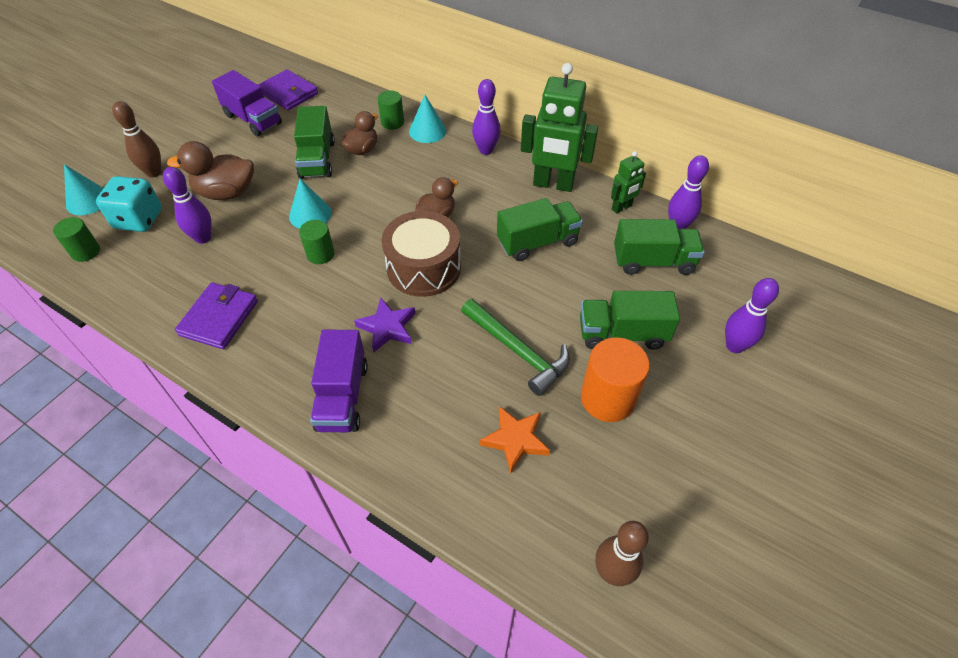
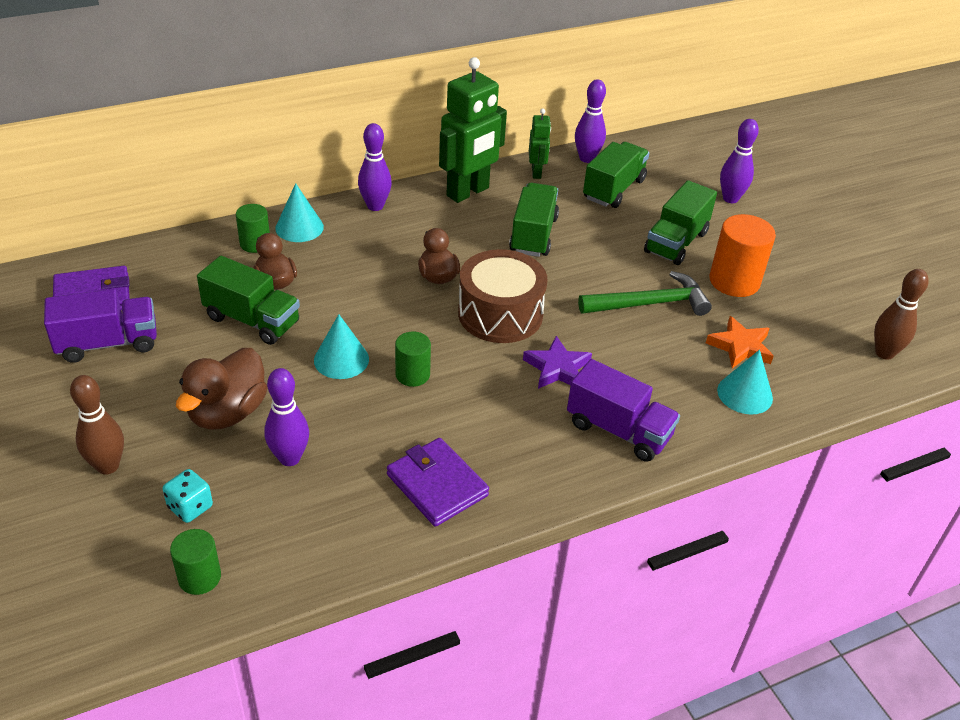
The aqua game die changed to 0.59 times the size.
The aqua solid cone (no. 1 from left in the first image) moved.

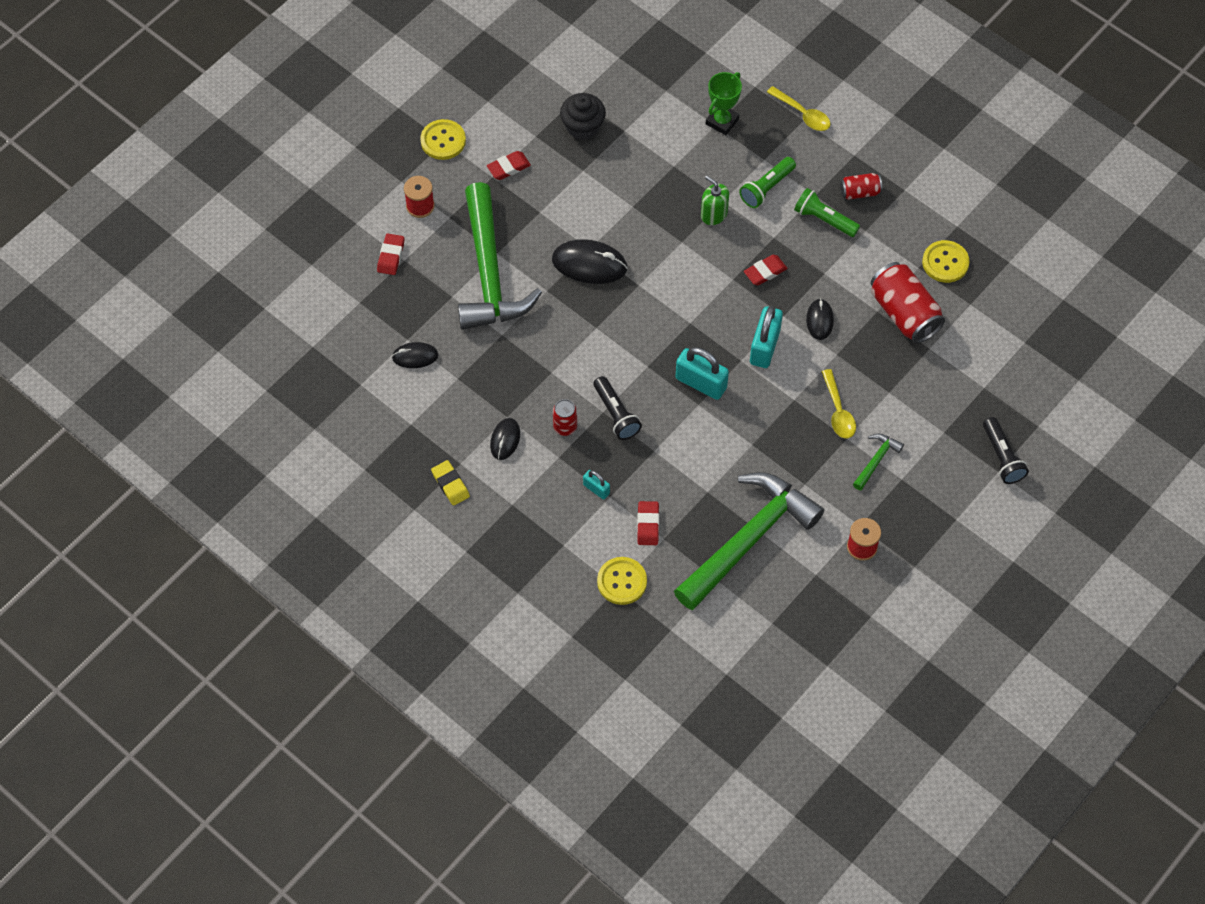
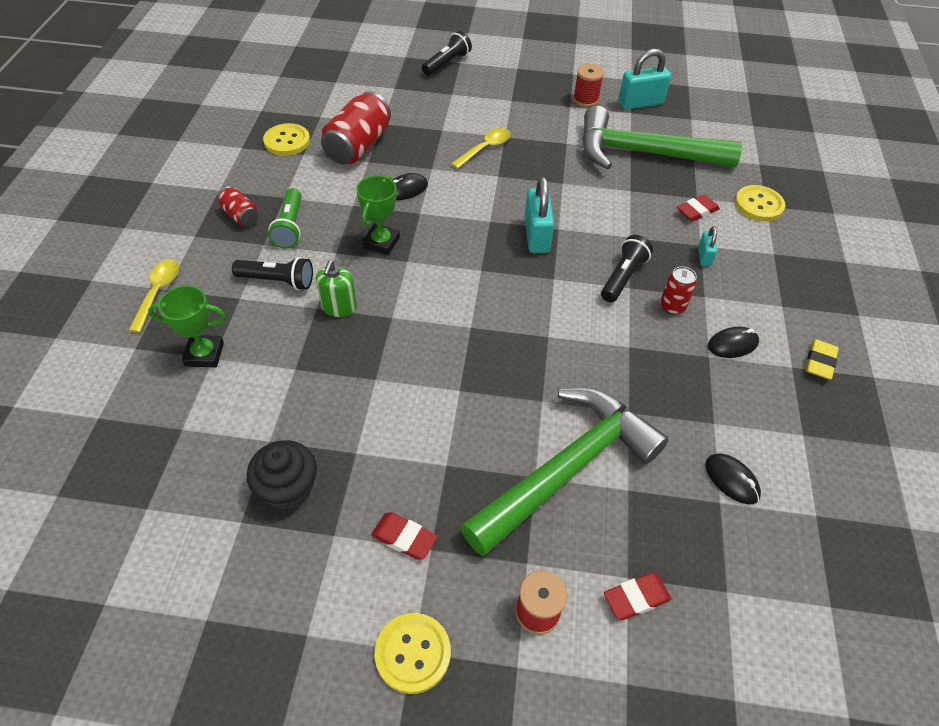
The leaf-green flashlight (no. 1 from left) became the black flashlight (no. 1 from left).
The scarlet gum eraser (no. 4 from left) was replaced by the leaf-green prize cup (no. 2 from left).
The aqua small lock (no. 3 from left in the first image) moved.
The black mouse (no. 3 from left) disappeared.
The leaf-green carpenter's hammer (no. 3 from left) disappeared.

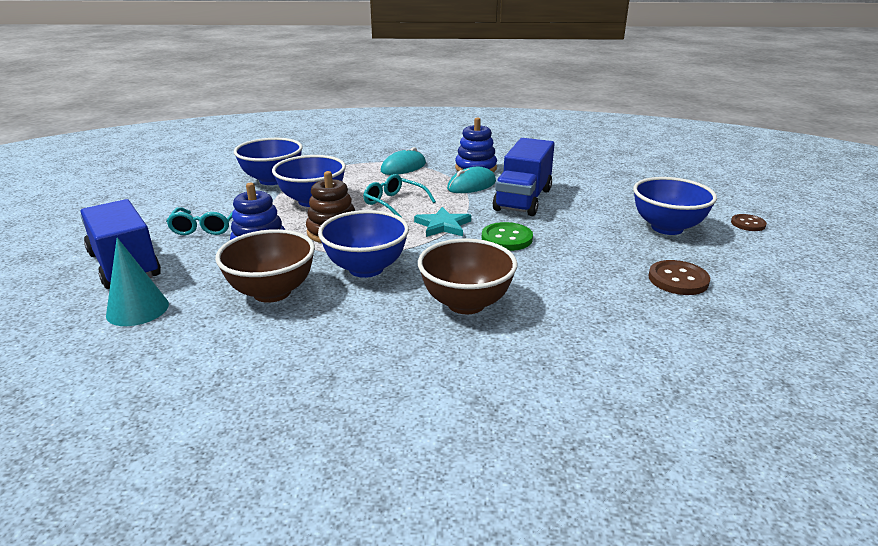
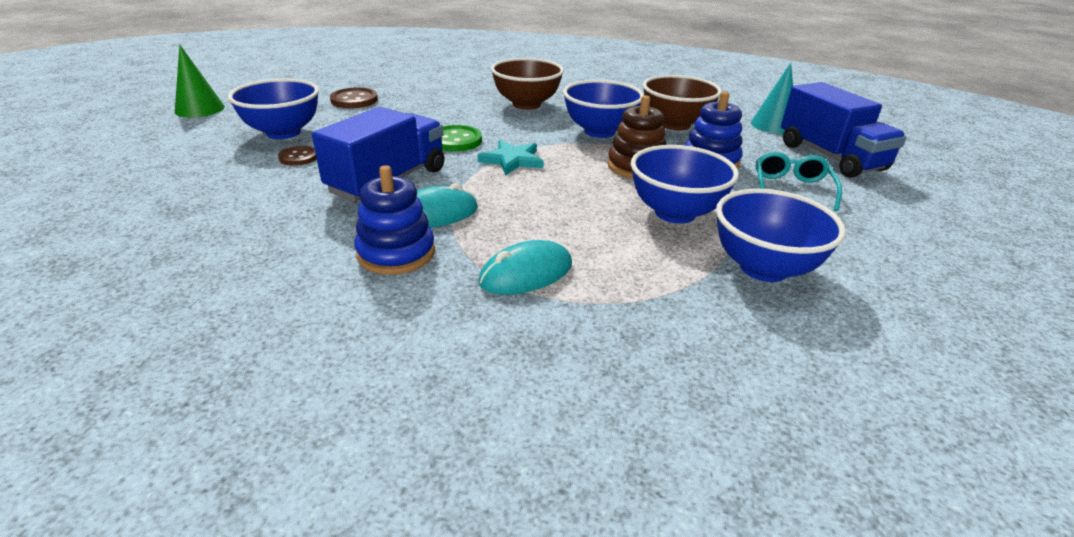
The leaf-green solid cone appeared.
The dark brown shirt button (no. 2 from left in the first image) moved.
The aqua eyeglasses (no. 2 from left) disappeared.

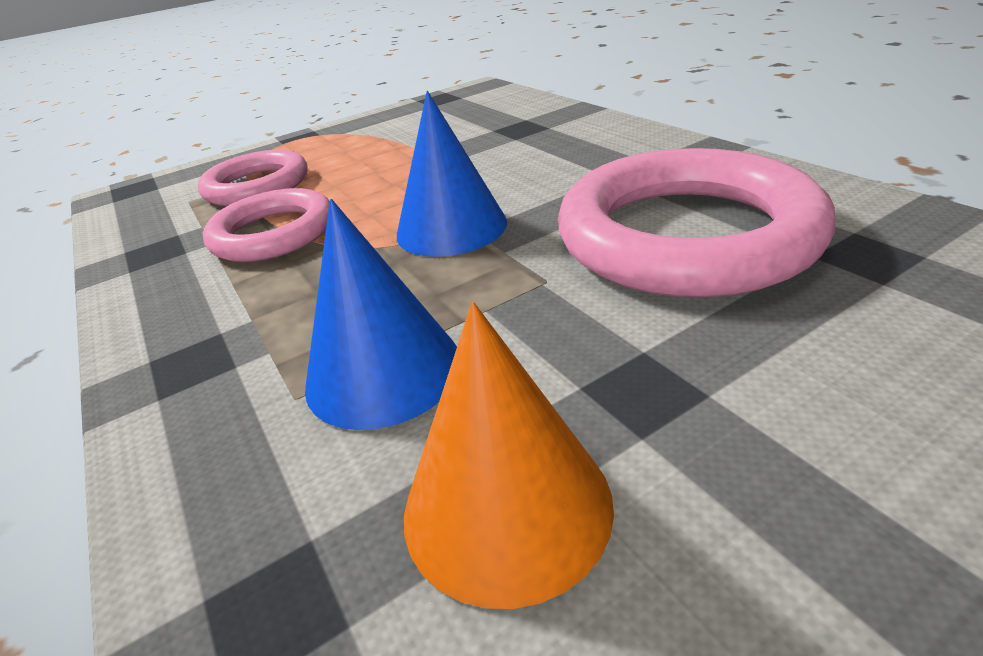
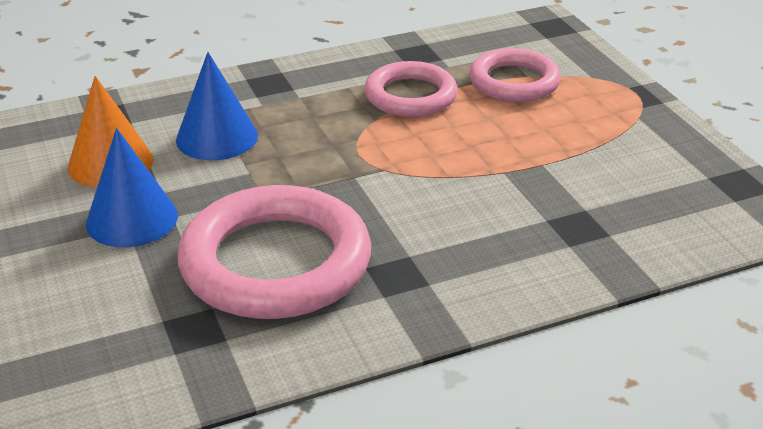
The royal blue solid cone (no. 2 from left in the first image) moved.

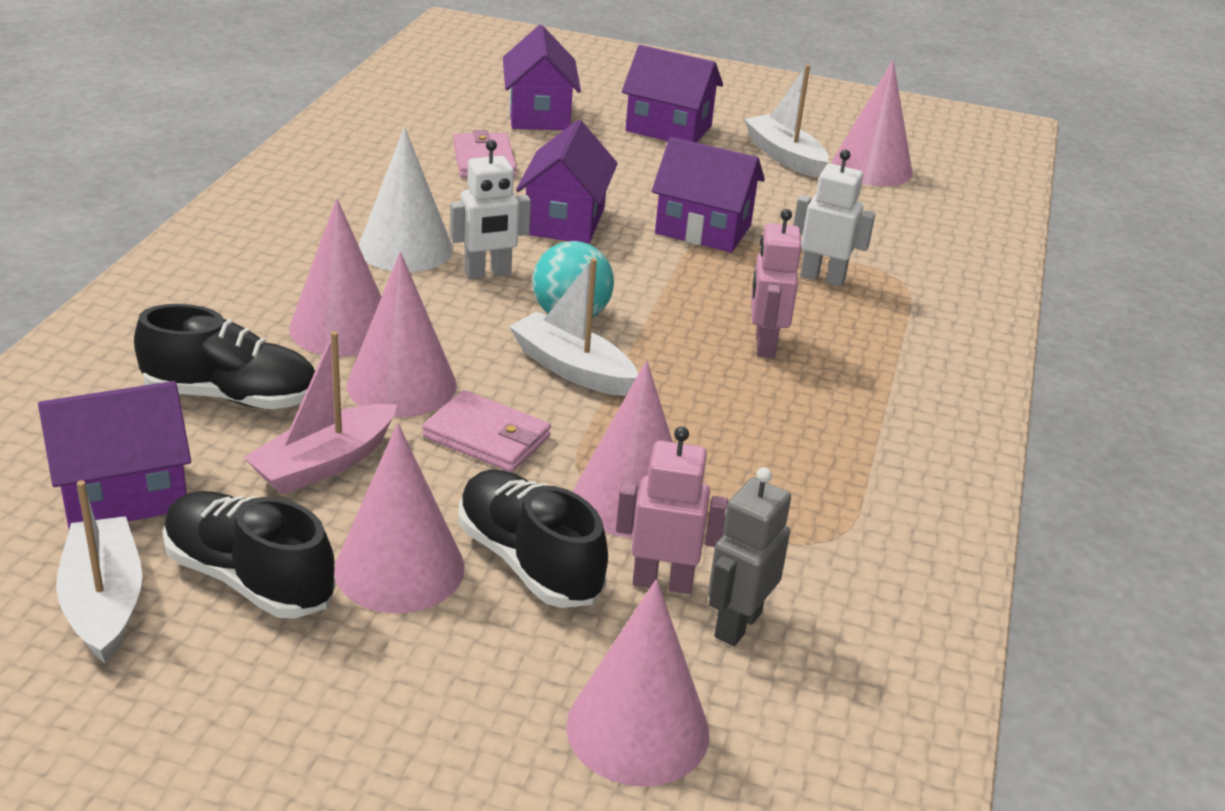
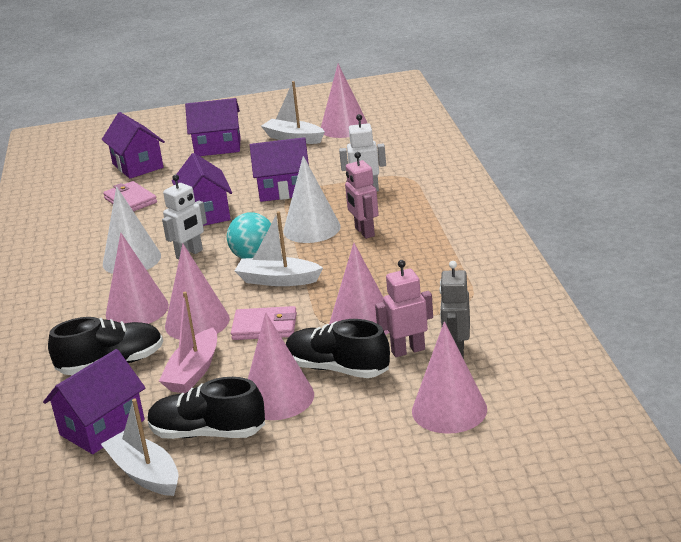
The snow-white solid cone (no. 2 from left) appeared.

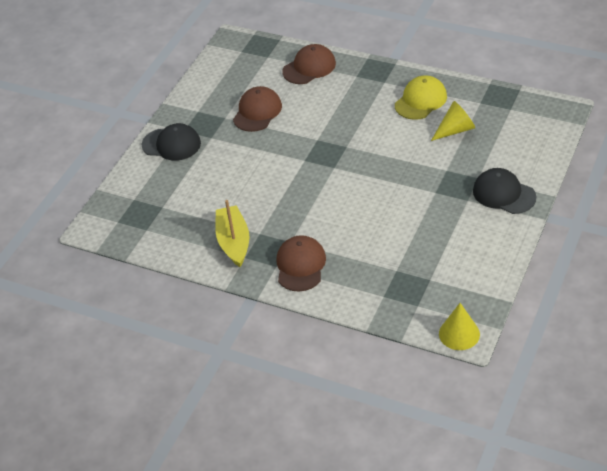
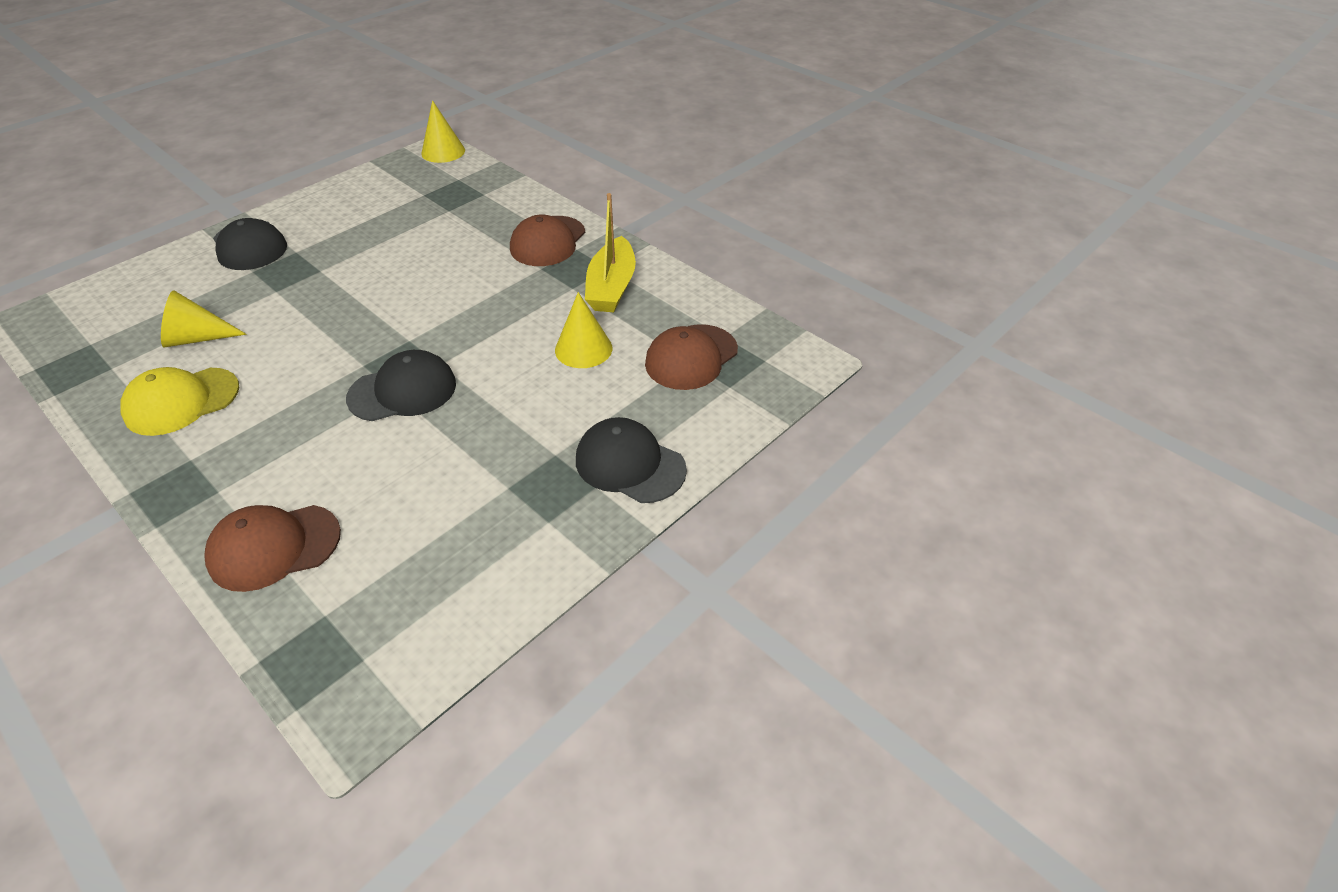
The black baseball cap (no. 2 from left) appeared.
The golden solid cone (no. 3 from left) appeared.
The dark brown baseball cap (no. 1 from left in the first image) moved.

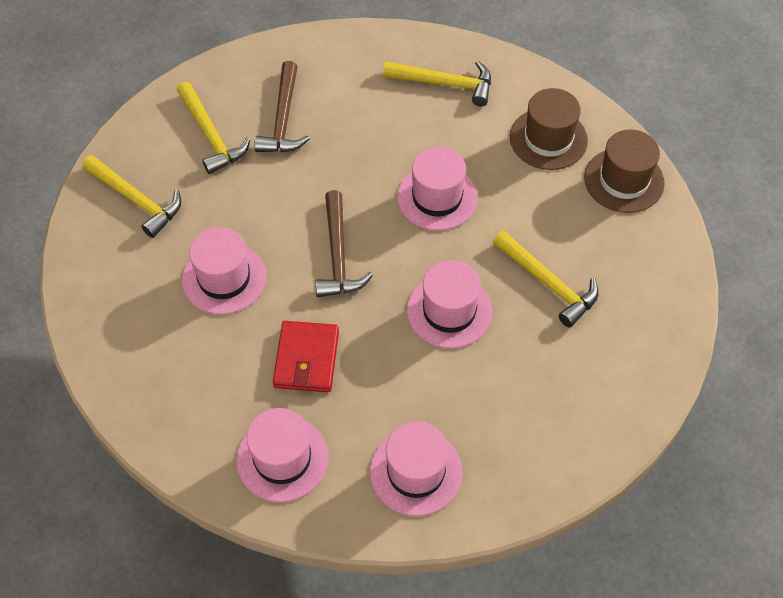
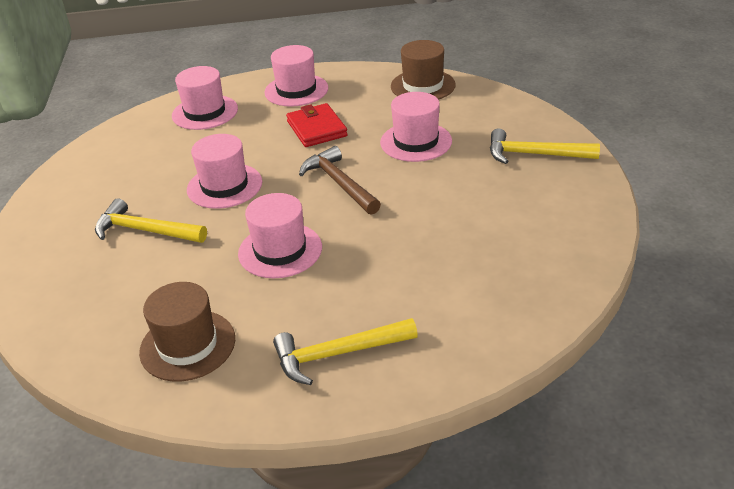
The dark brown tall hat (no. 2 from left) moved.
The golden carpenter's hammer (no. 2 from left) disappeared.
The dark brown carpenter's hammer (no. 1 from left) disappeared.

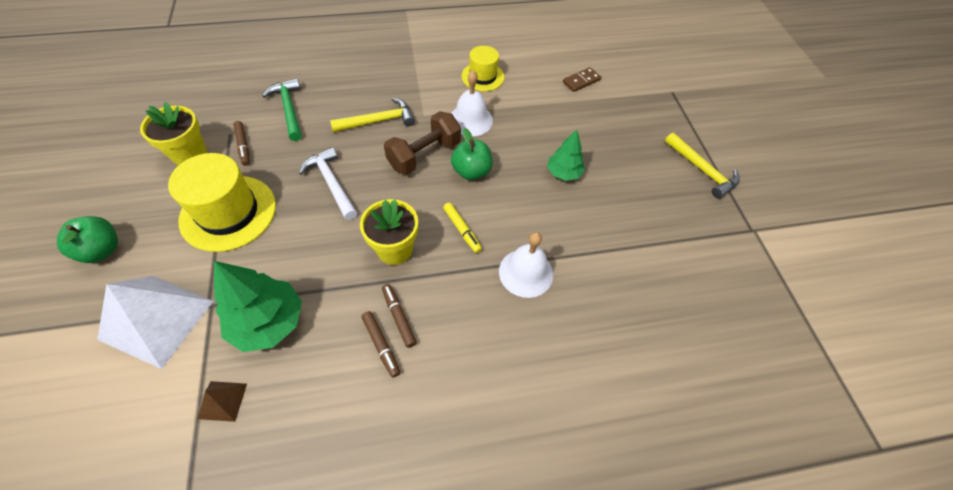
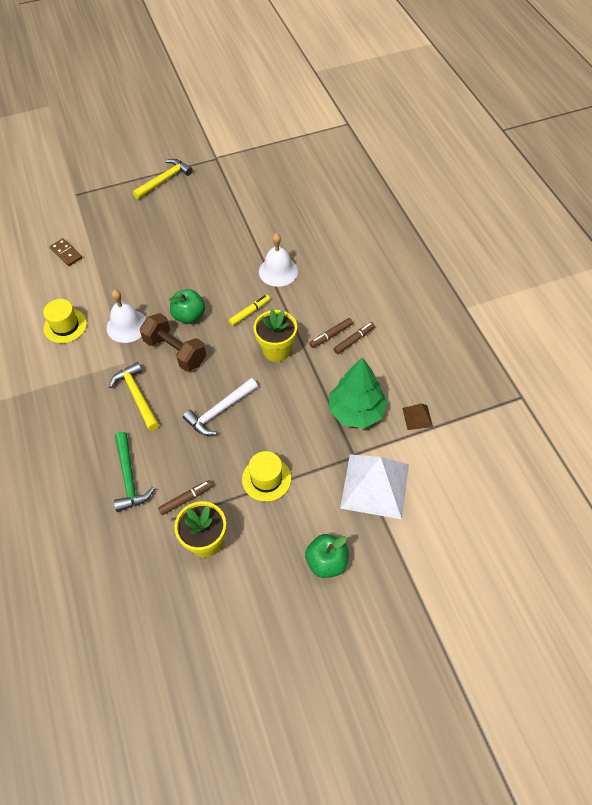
The leaf-green carpenter's hammer turned 75 degrees counterclockwise.
The golden tall hat (no. 1 from left in the first image) changed to 0.59 times the size.
The leaf-green fir tree (no. 2 from left) disappeared.

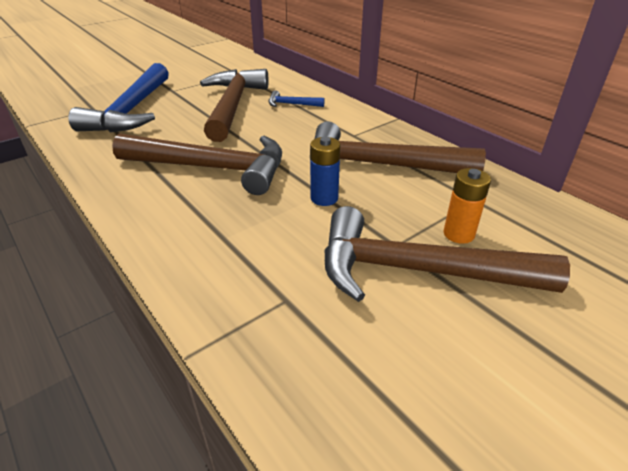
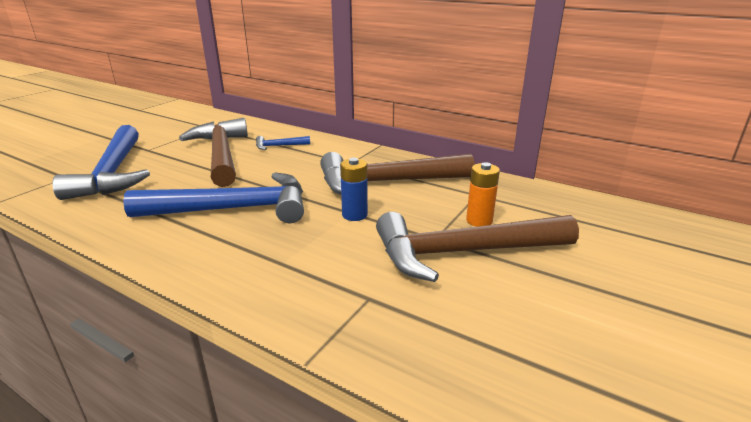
The dark brown carpenter's hammer (no. 1 from left) became the royal blue carpenter's hammer (no. 2 from left).

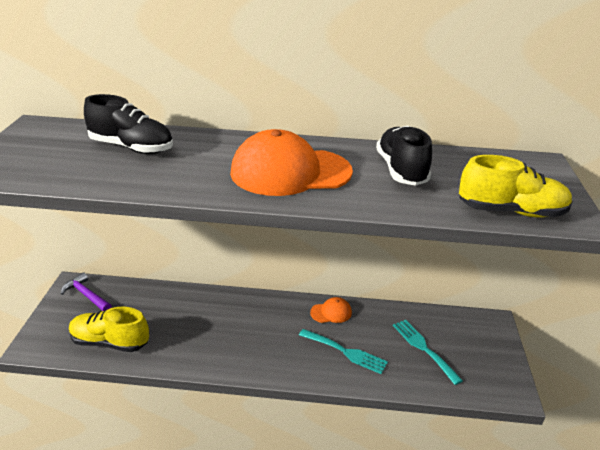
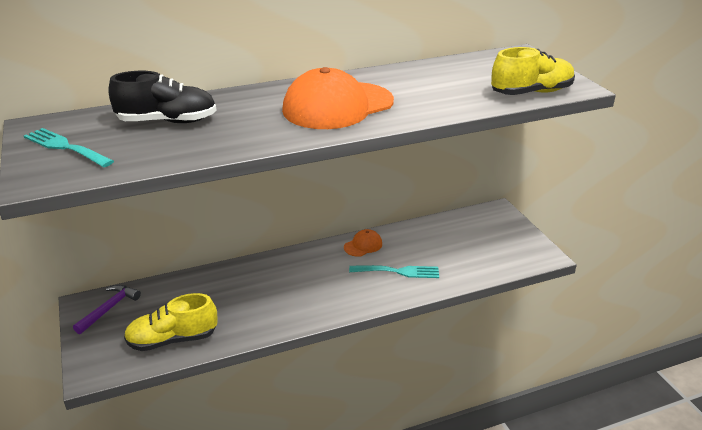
The aqua fork (no. 2 from left in the first image) moved.
The purple carpenter's hammer turned 105 degrees clockwise.
The black shoe (no. 2 from left) disappeared.

